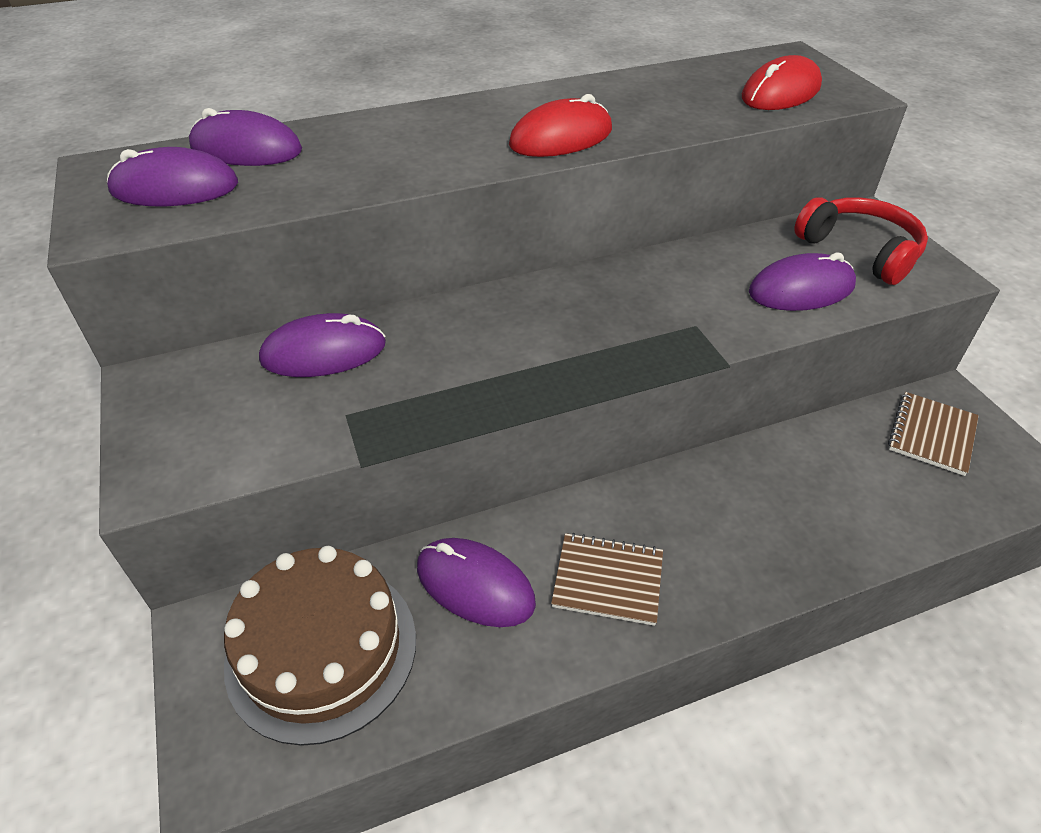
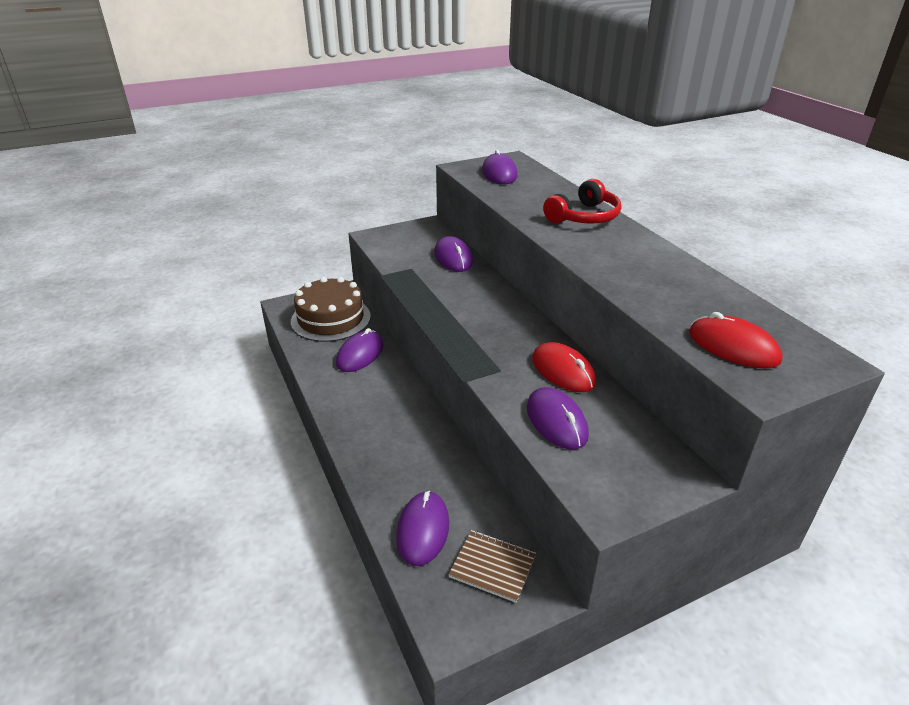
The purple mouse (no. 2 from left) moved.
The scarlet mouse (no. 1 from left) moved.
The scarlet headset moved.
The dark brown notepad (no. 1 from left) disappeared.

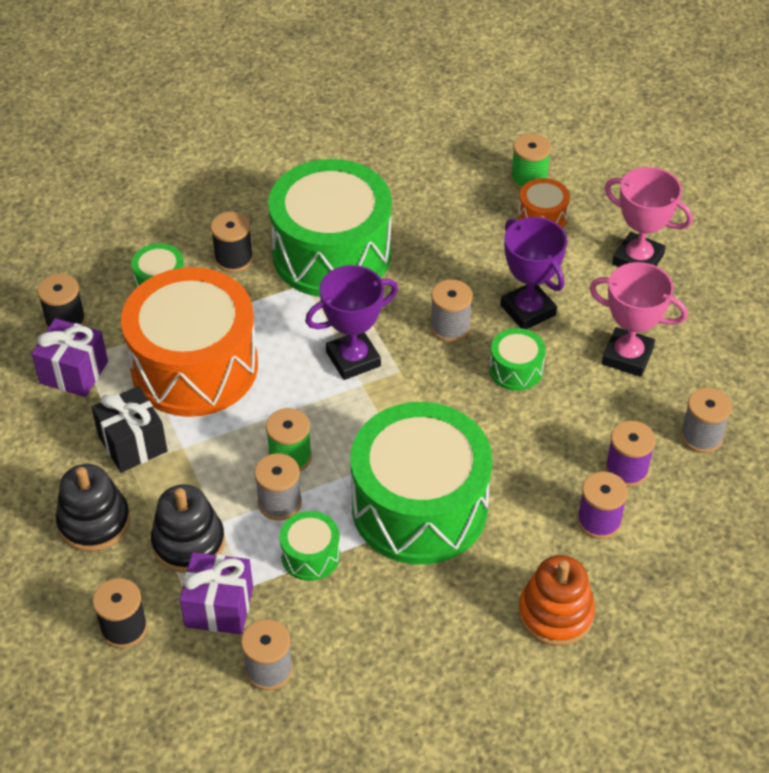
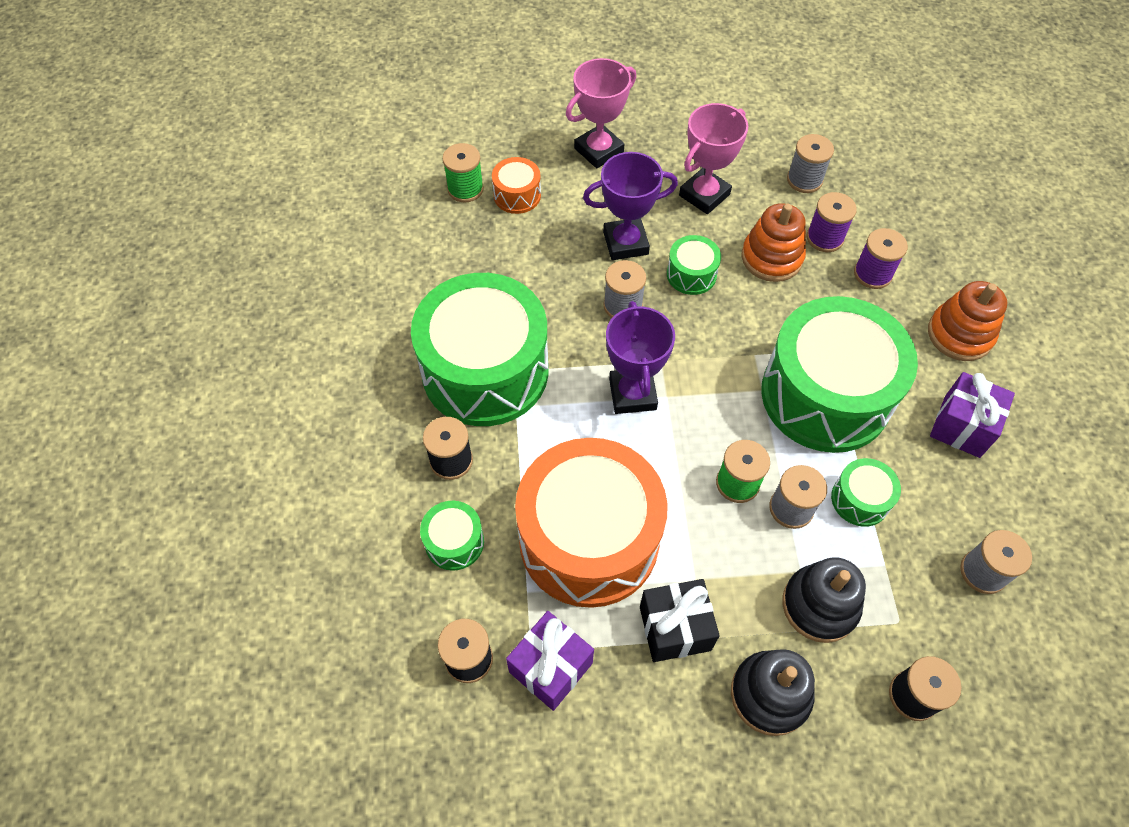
The orange ring stacker (no. 1 from left) appeared.
The purple gift (no. 2 from left) moved.

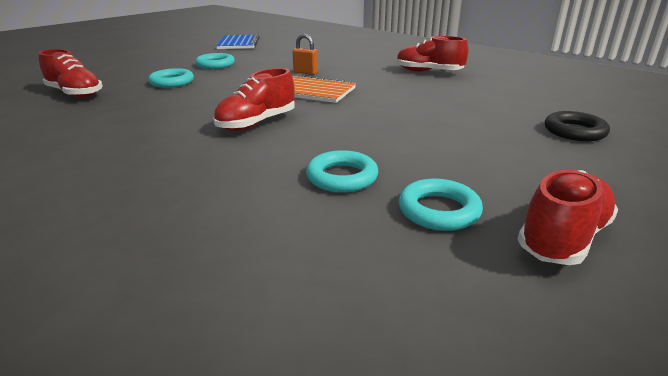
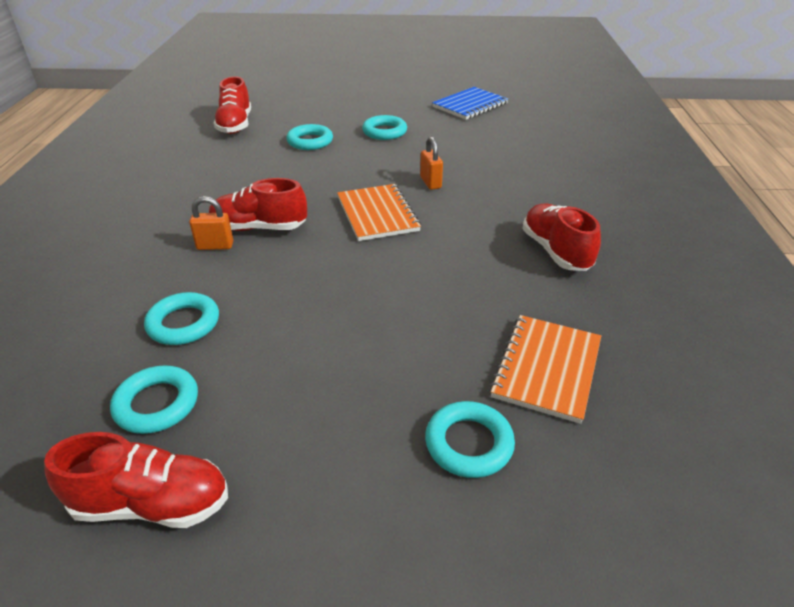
The orange small lock (no. 1 from left) appeared.
The black torus became the aqua torus (no. 5 from left).
The orange notepad (no. 2 from left) appeared.

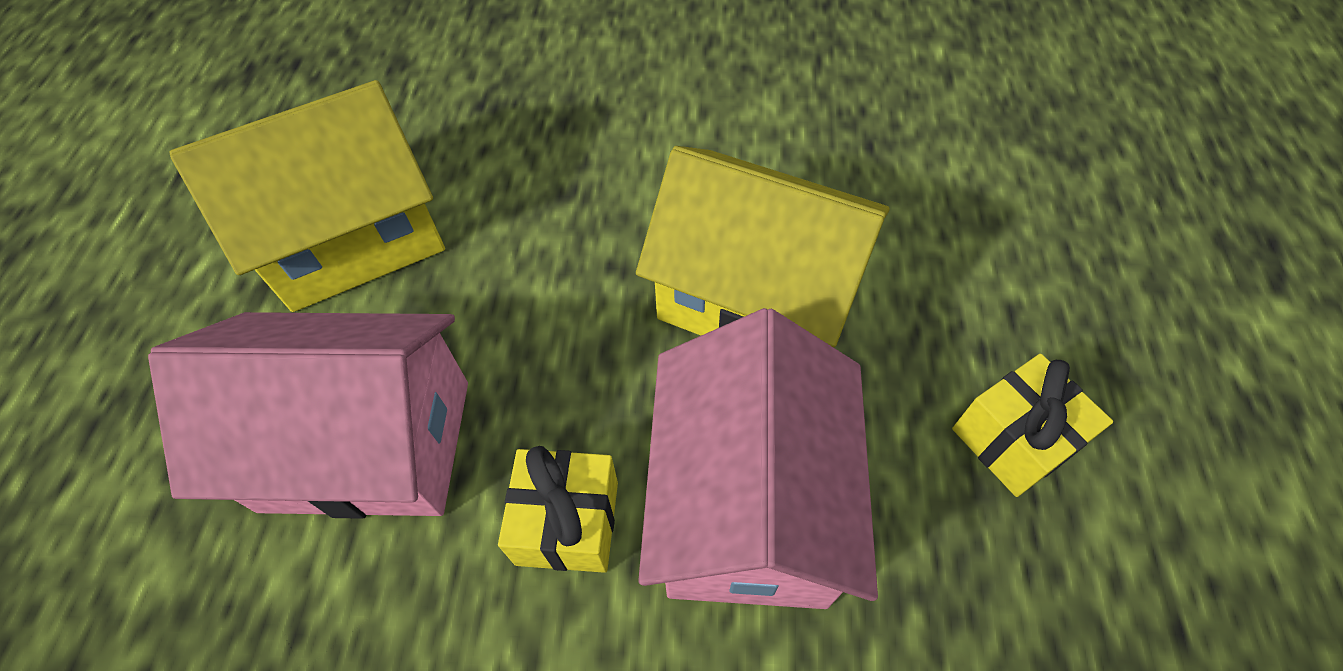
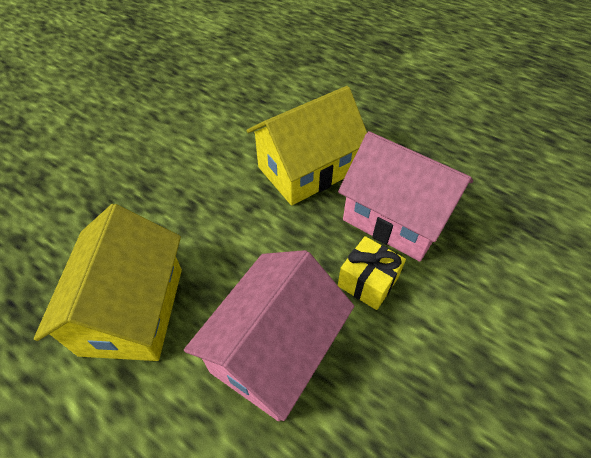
The golden gift (no. 2 from left) disappeared.

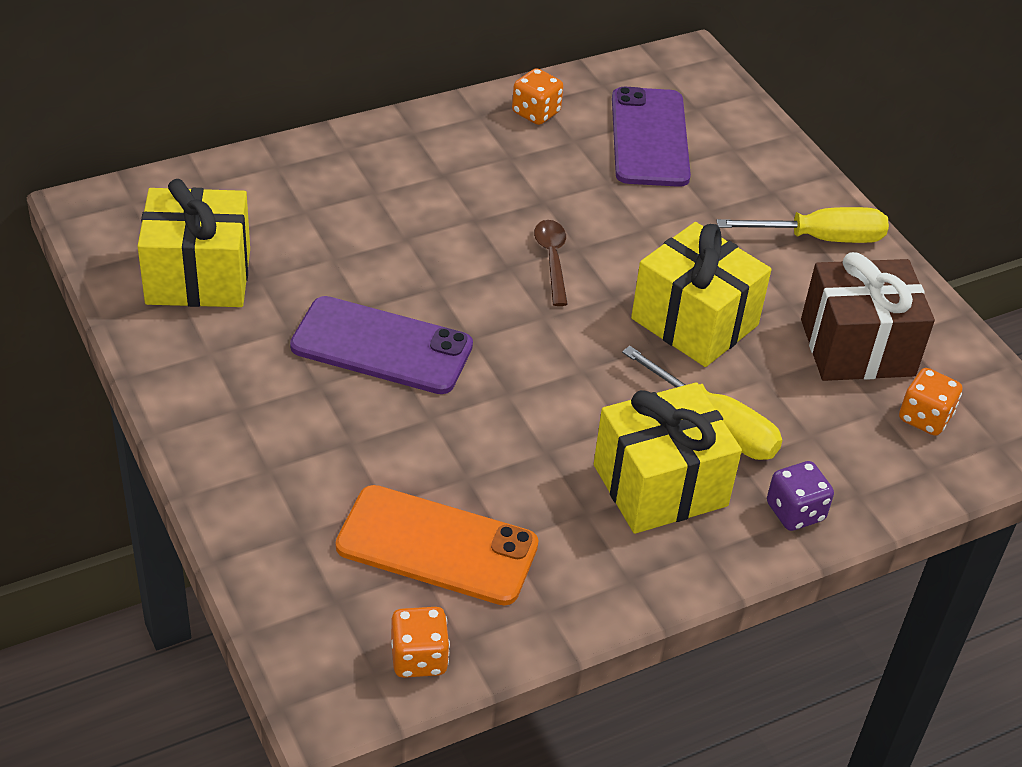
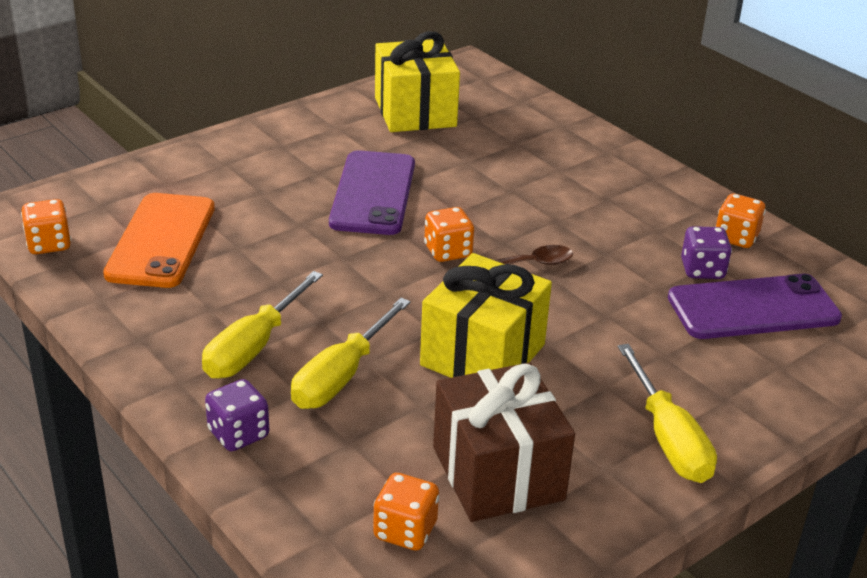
The golden gift (no. 2 from left) was replaced by the golden screwdriver (no. 1 from left).
The orange game die (no. 3 from left) appeared.
The purple game die (no. 2 from left) appeared.

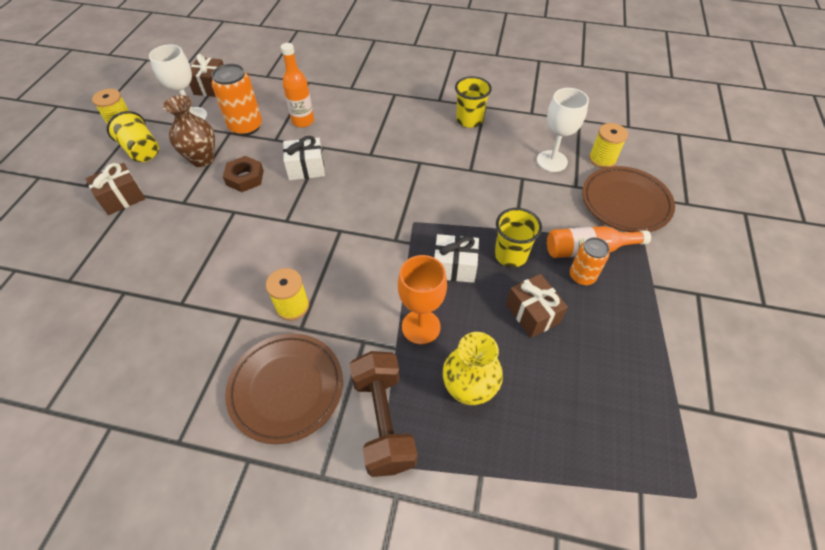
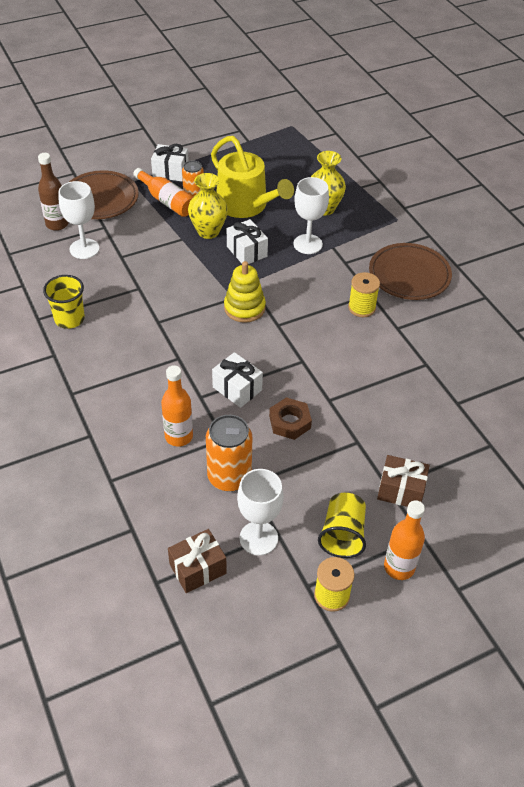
The golden spool (no. 3 from left) was replaced by the dark brown flask.
The snow-white gift (no. 1 from left) appeared.
The golden beaker (no. 3 from left) was replaced by the golden flower vase (no. 1 from left).
The dark brown gift (no. 3 from left) was replaced by the golden sprinkling can.
The golden ring stacker appeared.
The orange goblet became the snow-white goblet (no. 3 from left).
The orange flask (no. 3 from left) appeared.
The dark brown flower vase disappeared.
The dark brown dumbbell disappeared.

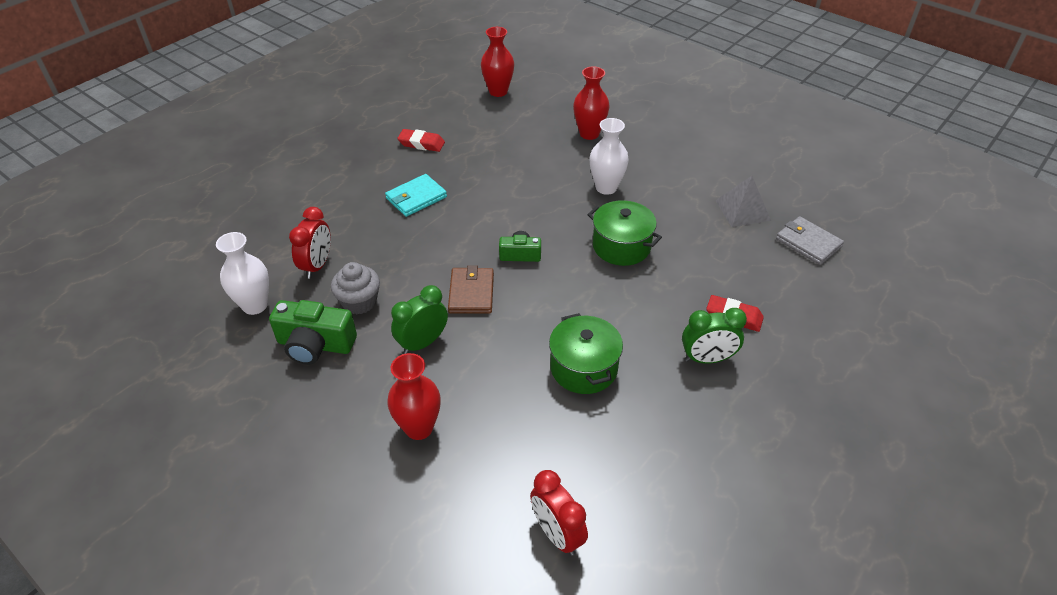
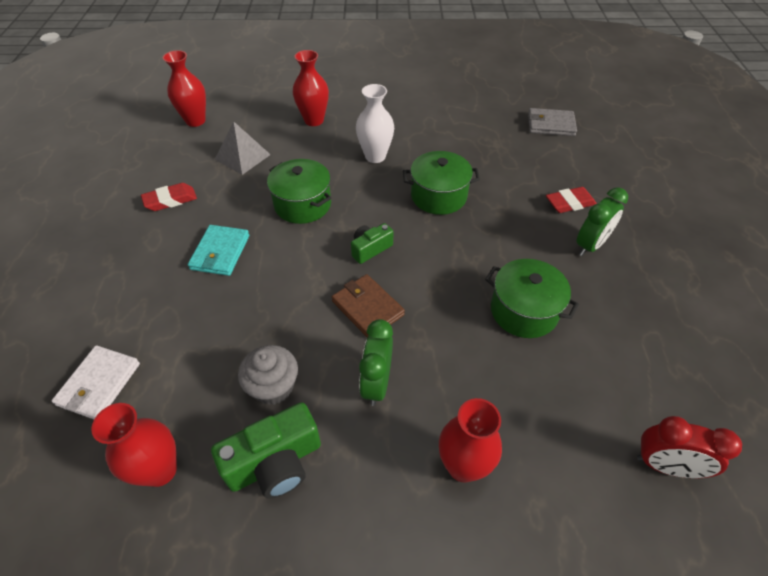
The snow-white billfold appeared.
The snow-white flower vase (no. 1 from left) became the scarlet flower vase (no. 1 from left).
The grey pyramid shape moved.
The leaf-green stockpot (no. 1 from left) appeared.
The scarlet bedside clock (no. 1 from left) disappeared.

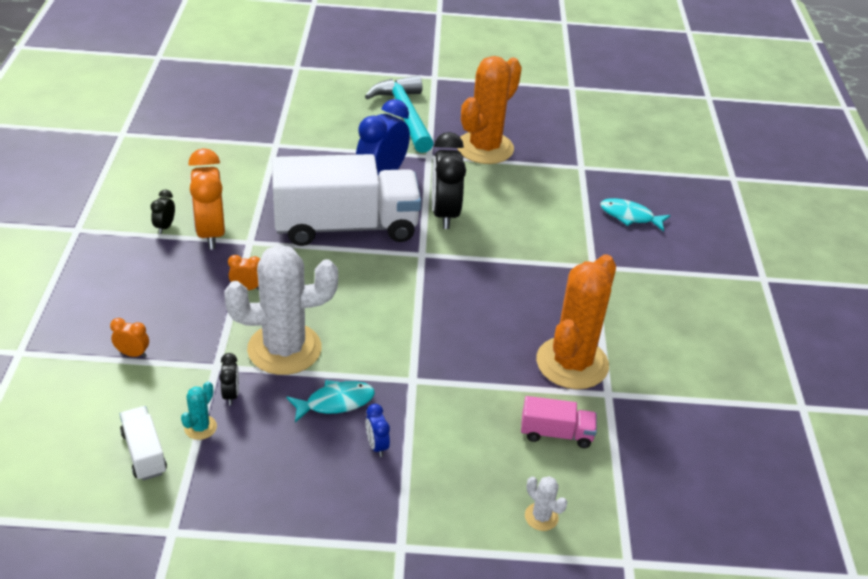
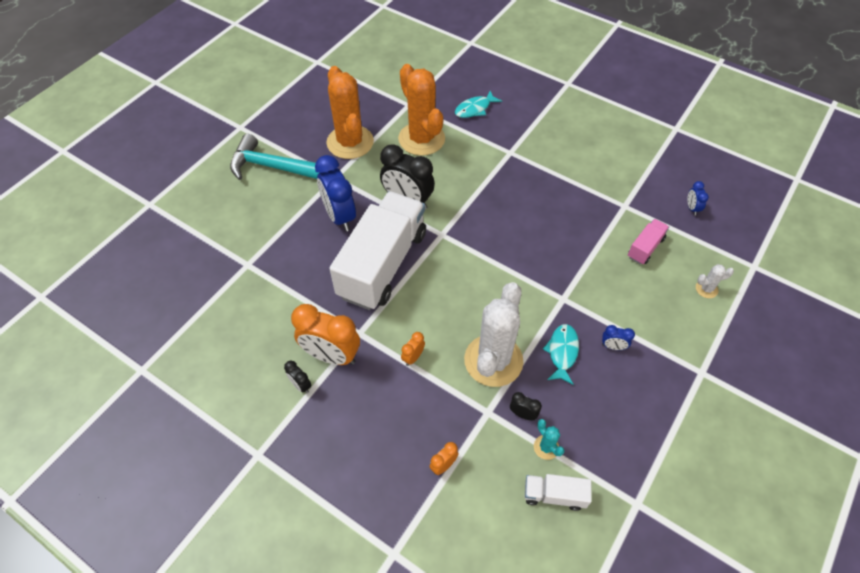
The orange prickly plant (no. 2 from left) moved.
The royal blue bedside clock (no. 3 from left) appeared.

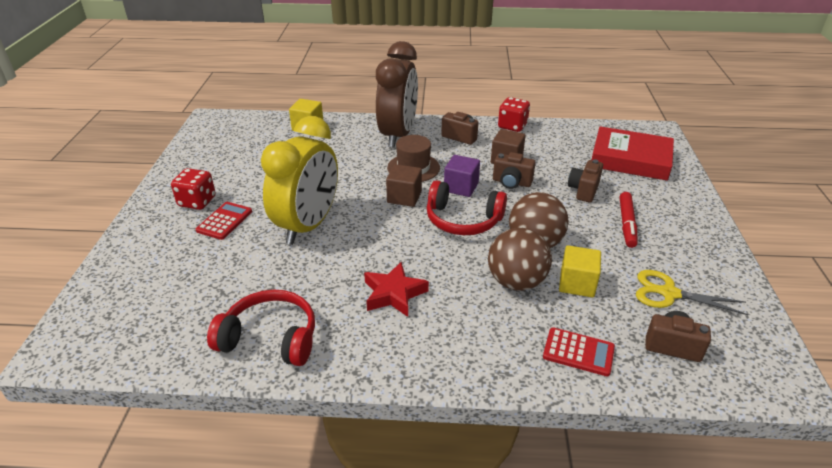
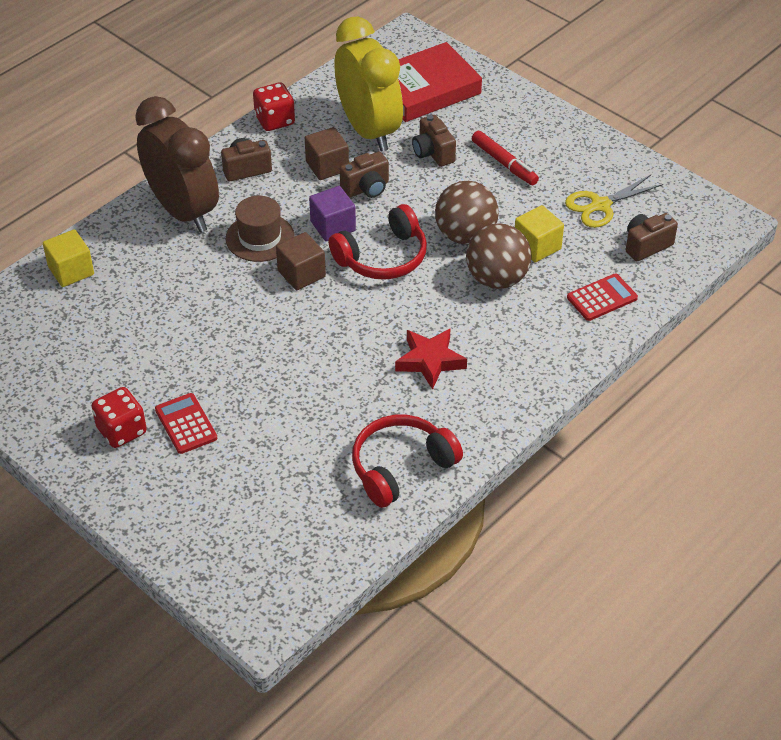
The golden bedside clock moved.

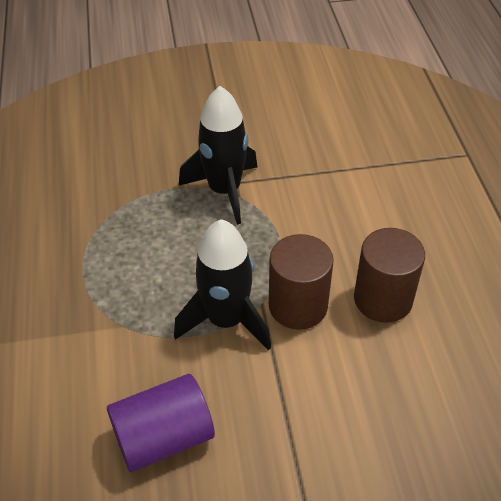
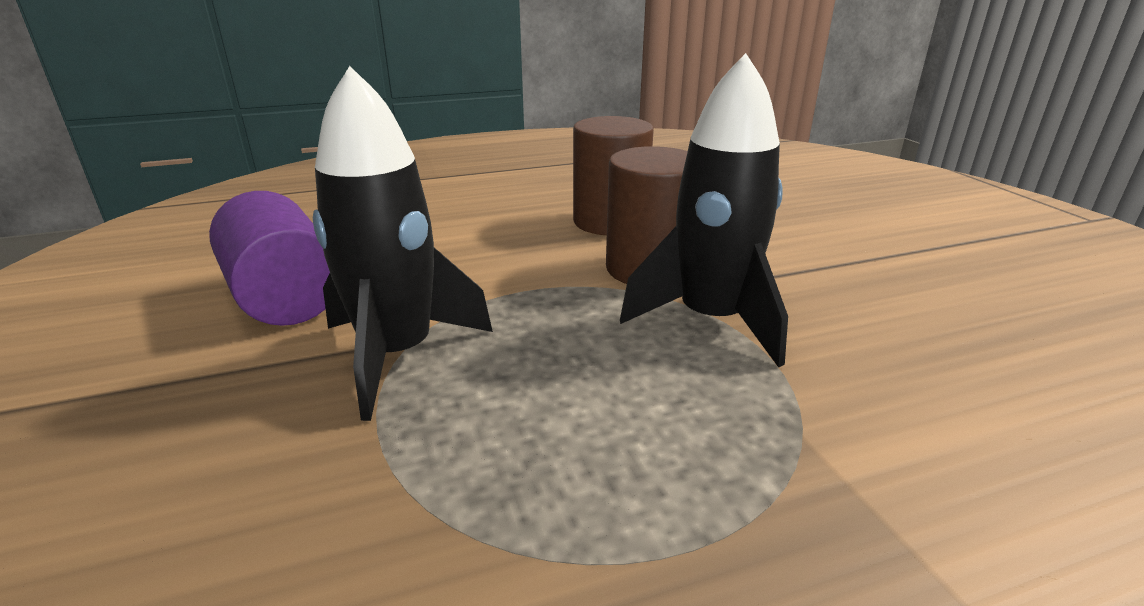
The purple cylinder moved.

